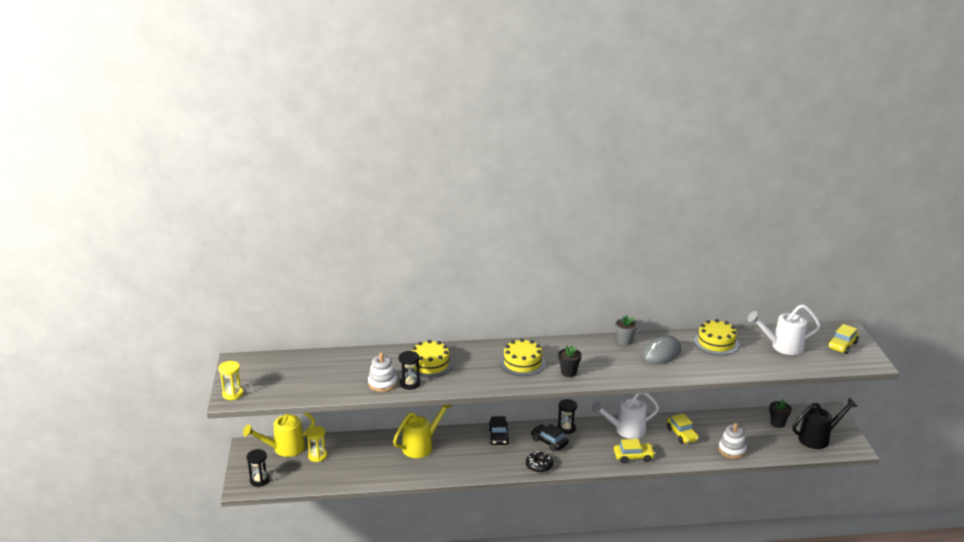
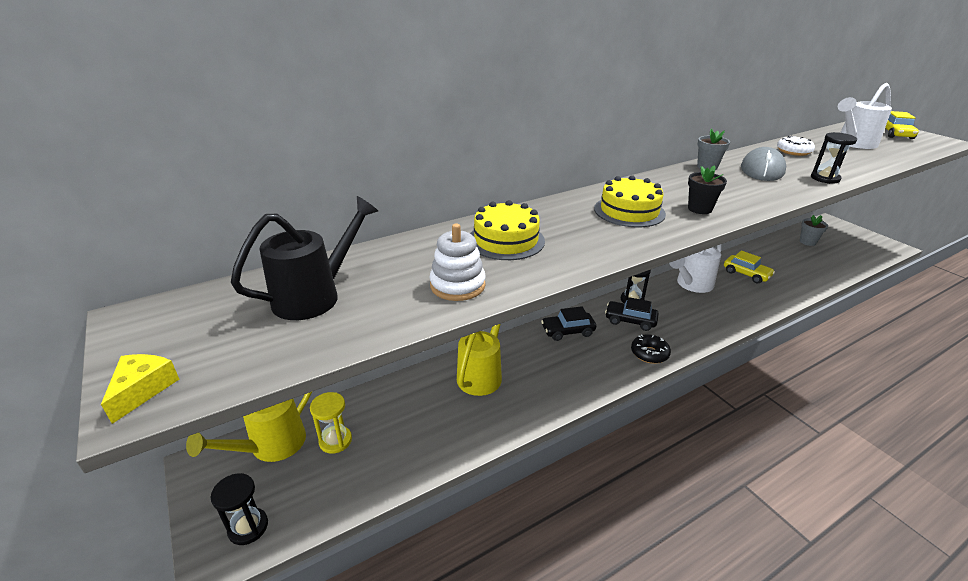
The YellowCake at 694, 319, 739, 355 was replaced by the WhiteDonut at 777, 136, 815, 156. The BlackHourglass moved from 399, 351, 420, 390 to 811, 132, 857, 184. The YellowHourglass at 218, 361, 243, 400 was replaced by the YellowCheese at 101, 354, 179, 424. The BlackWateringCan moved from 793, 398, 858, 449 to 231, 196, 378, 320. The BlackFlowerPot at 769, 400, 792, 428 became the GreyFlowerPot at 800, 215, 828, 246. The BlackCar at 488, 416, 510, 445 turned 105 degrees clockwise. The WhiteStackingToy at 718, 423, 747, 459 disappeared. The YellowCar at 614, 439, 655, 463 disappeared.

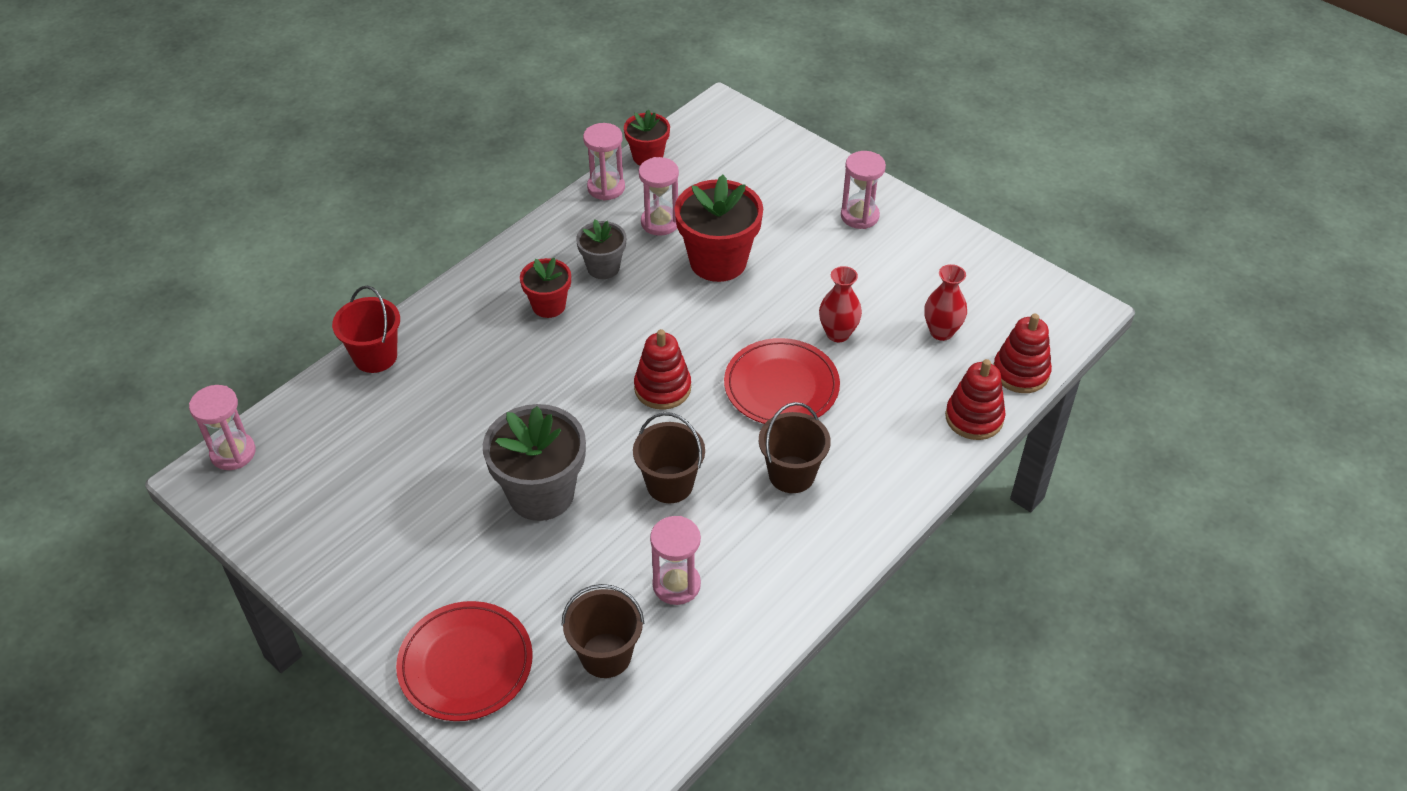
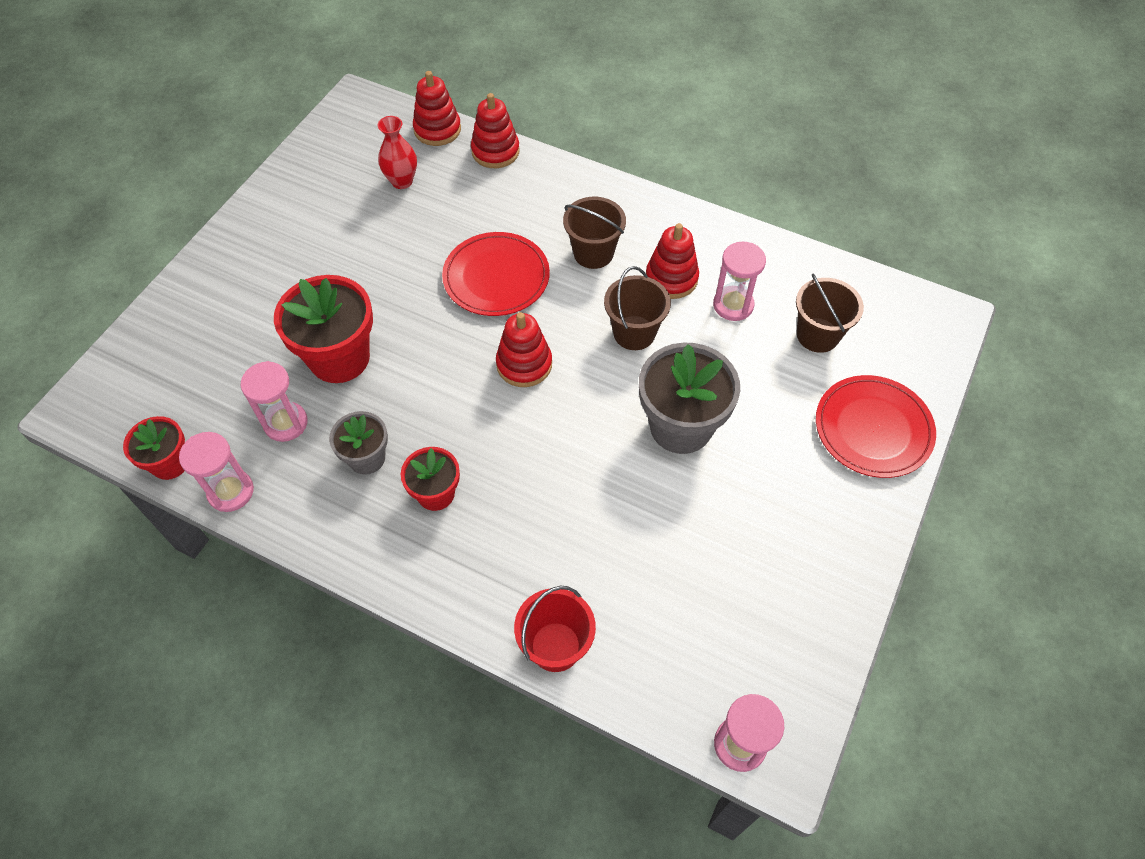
The PinkHourglass at 841, 151, 886, 229 disappeared. The RedVase at 819, 266, 862, 342 disappeared. The RedStackingToy at 646, 223, 699, 299 appeared.

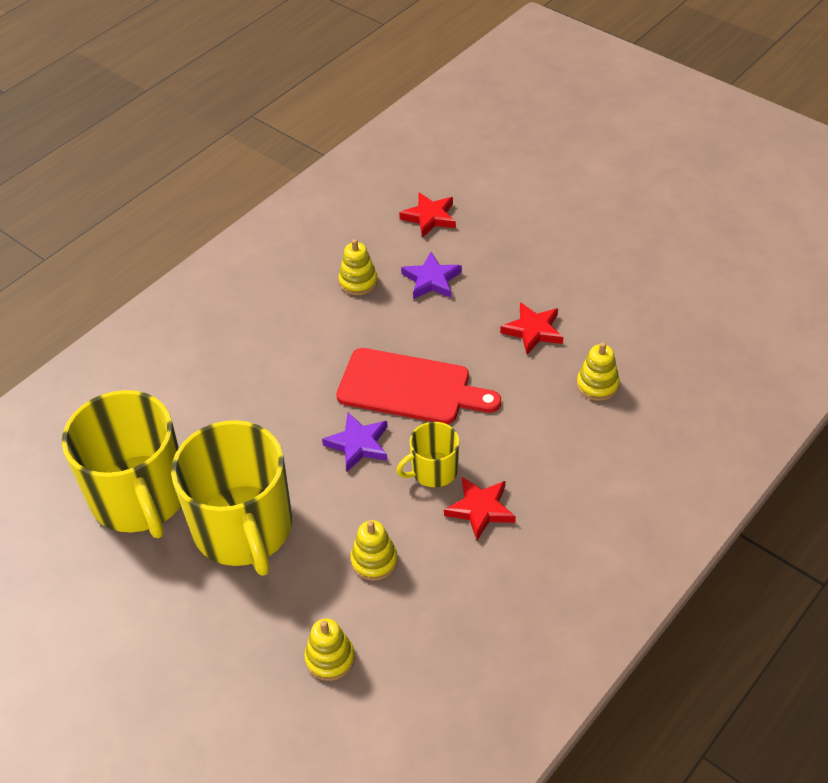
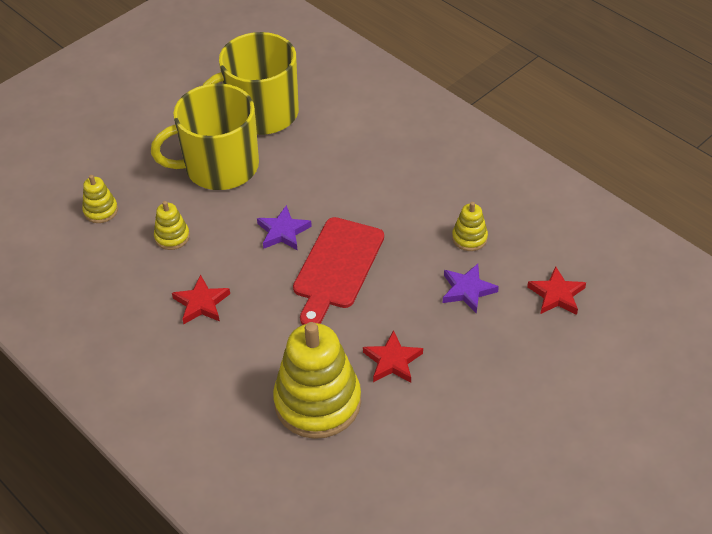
The YellowStackingToy at 577, 342, 620, 401 changed to 2.20 times the size. The YellowMug at 397, 422, 459, 487 disappeared.

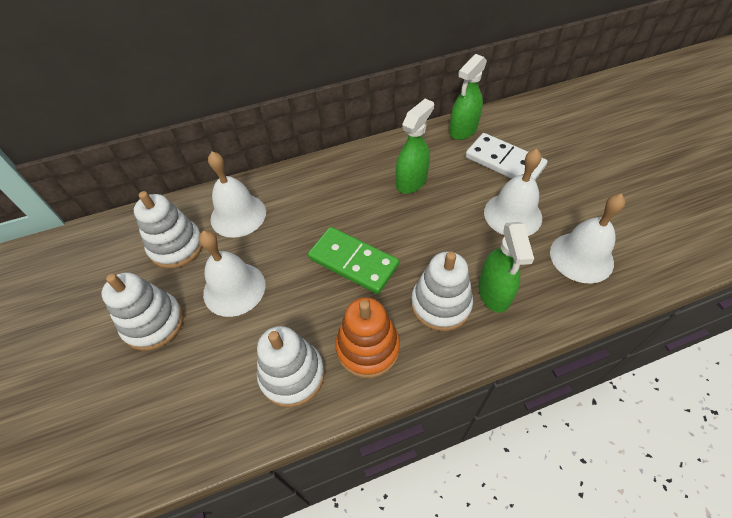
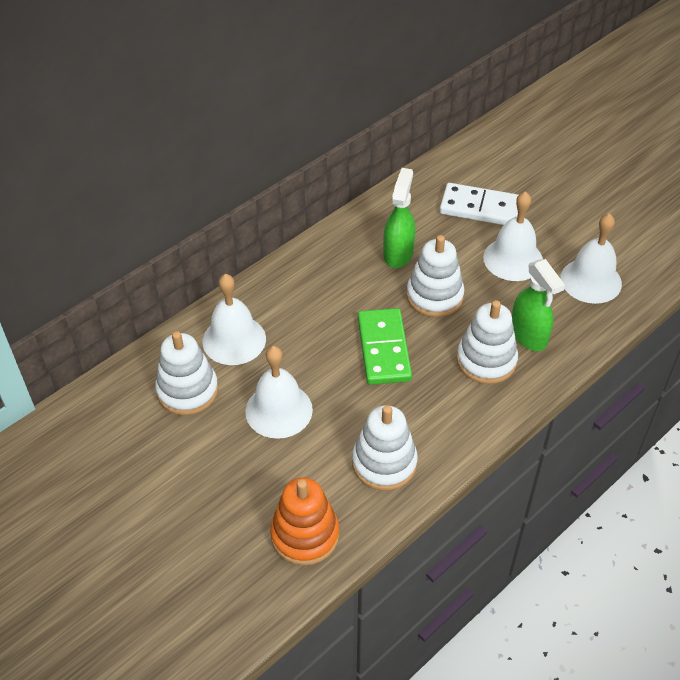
The GreenSprayBottle at 449, 54, 487, 140 disappeared. The GreenDomino at 308, 227, 399, 294 turned 75 degrees clockwise. The WhiteStackingToy moved from 102, 272, 184, 351 to 406, 235, 464, 317. The OrangeStackingToy moved from 335, 297, 400, 378 to 270, 478, 339, 566.

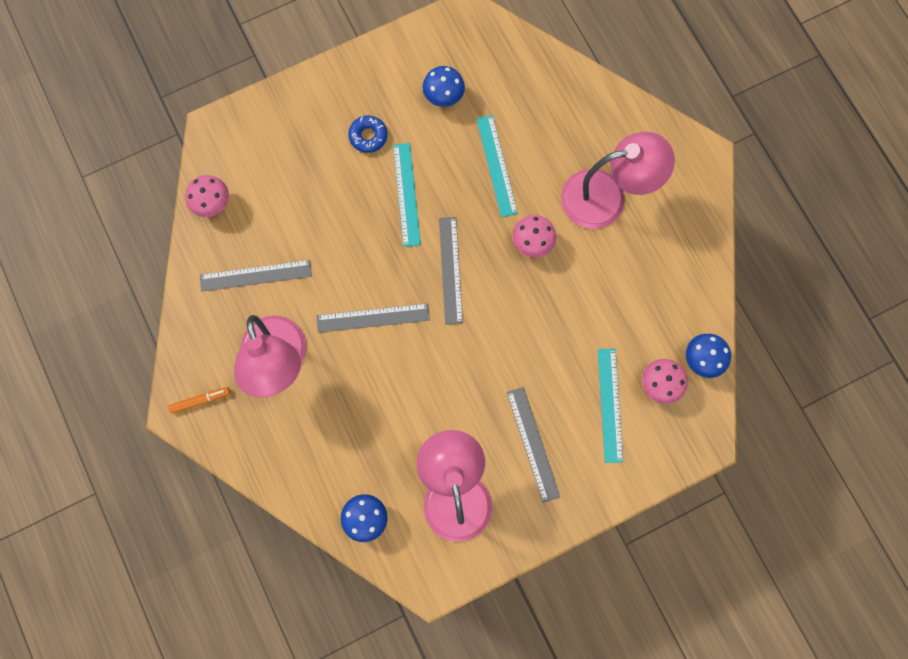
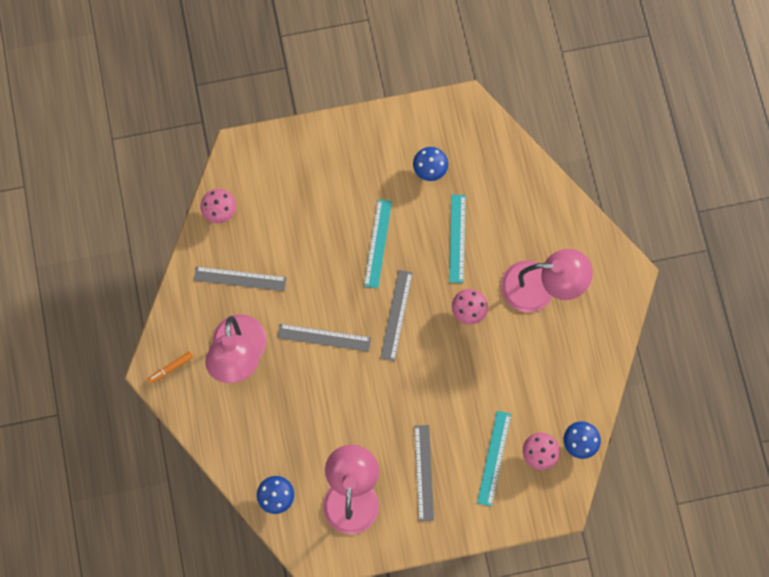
The BlueDonut at 348, 115, 387, 153 disappeared. The OrangeMarker at 168, 387, 230, 414 turned 150 degrees clockwise.

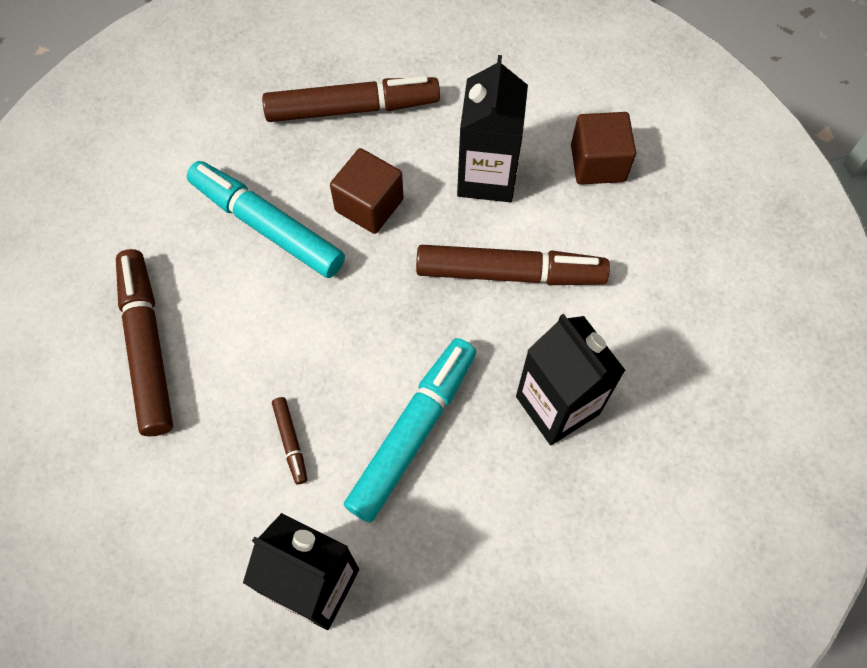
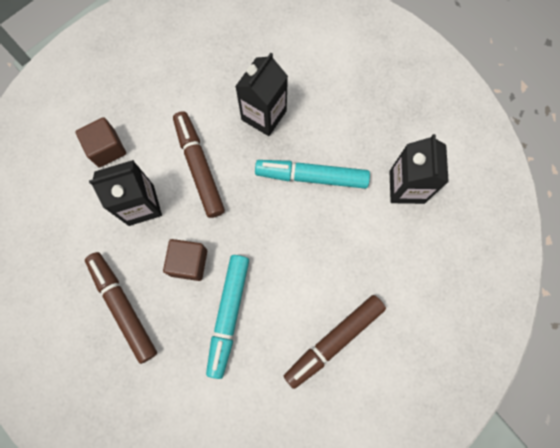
The BrownMarker at 272, 397, 307, 484 disappeared.

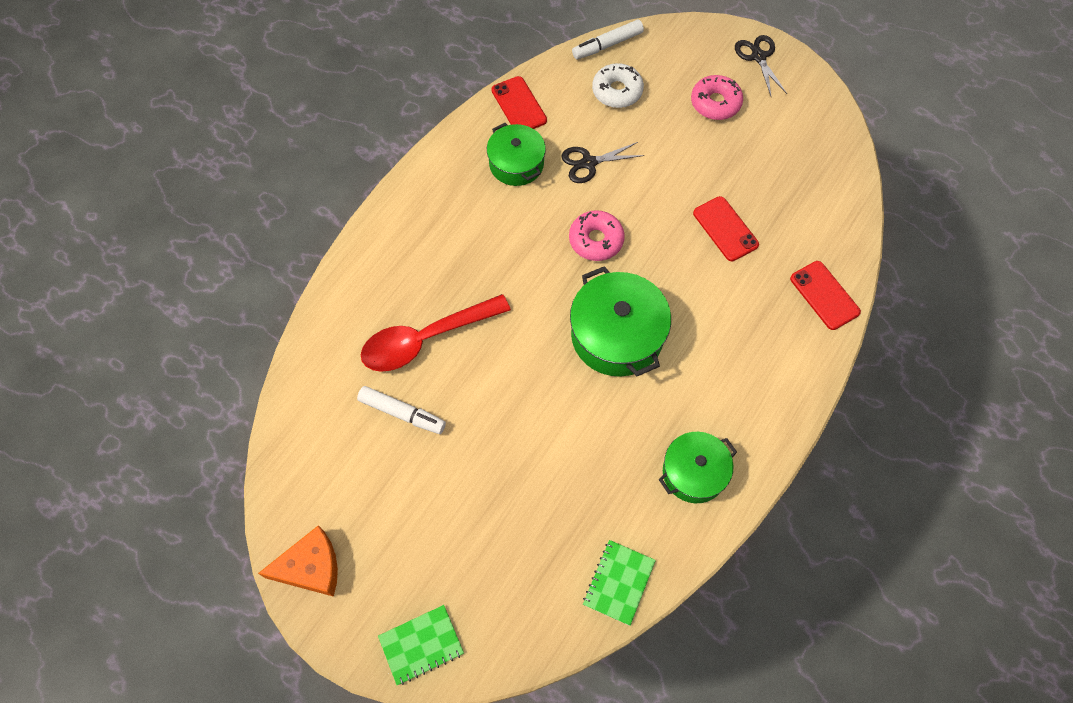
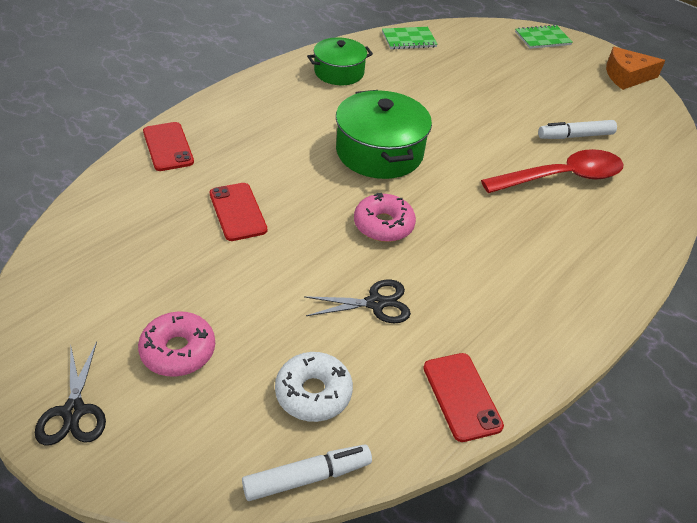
The GreenPot at 487, 123, 546, 186 disappeared. The WhiteMarker at 357, 386, 446, 434 turned 45 degrees counterclockwise. The GreenNotebook at 583, 540, 656, 626 turned 45 degrees clockwise.

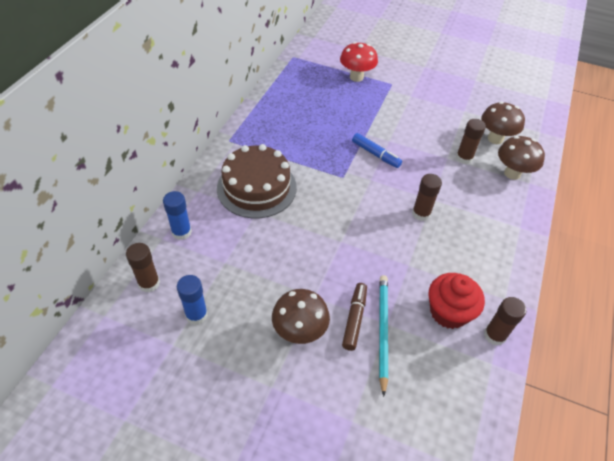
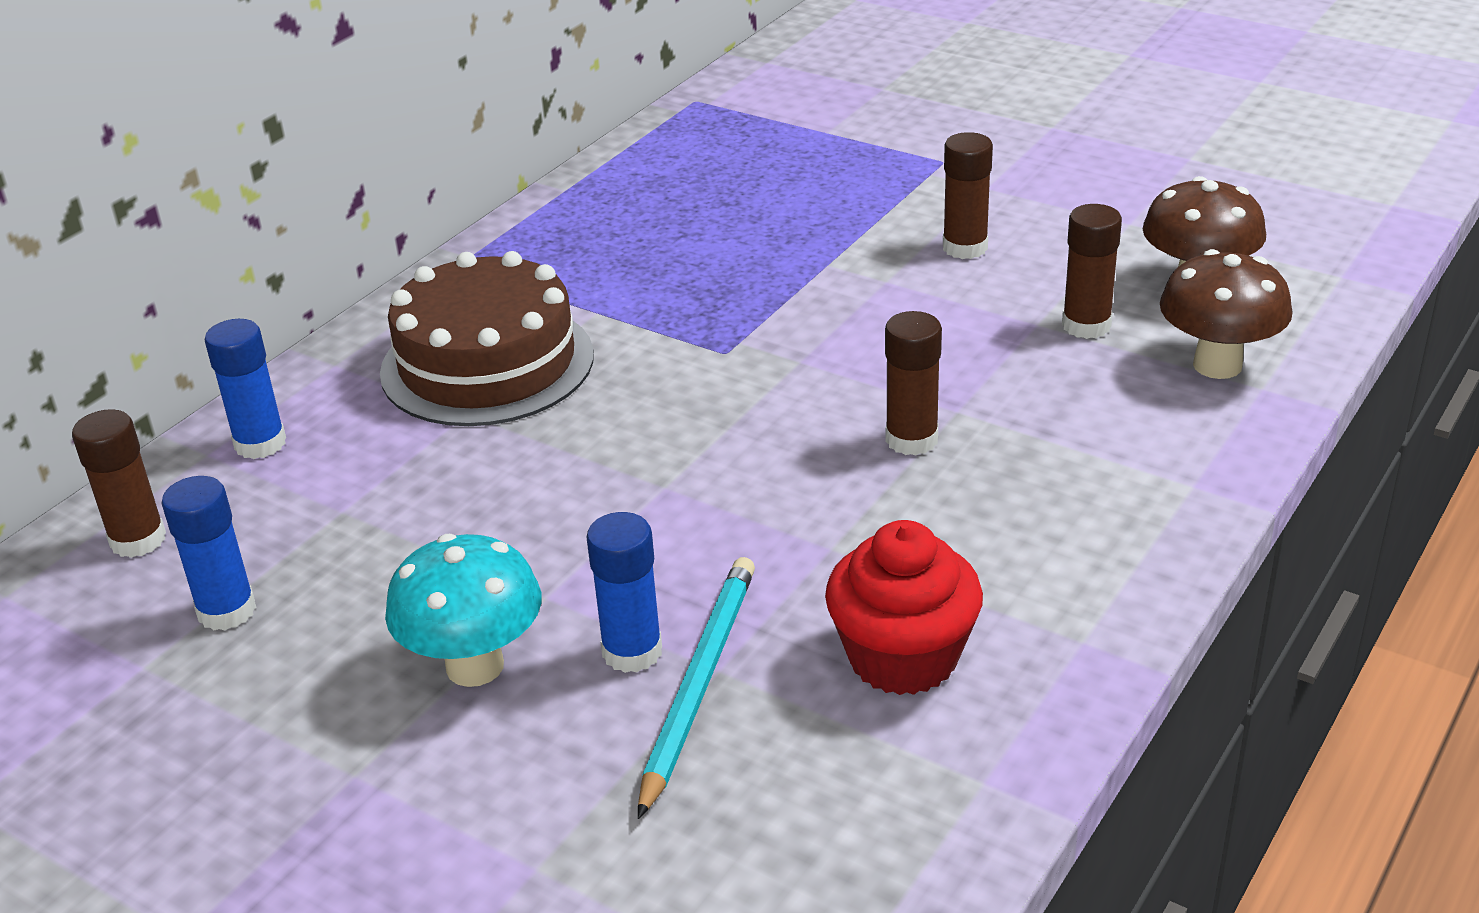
The RedMushroom at 340, 42, 378, 82 disappeared. The BlueMarker at 352, 133, 402, 168 disappeared. The BrownMarker at 342, 283, 367, 351 was replaced by the BlueGlueStick at 586, 512, 662, 673. The BrownMushroom at 272, 289, 330, 344 became the TurquoiseMushroom at 385, 534, 541, 687. The BrownGlueStick moved from 484, 297, 526, 346 to 943, 132, 993, 259.

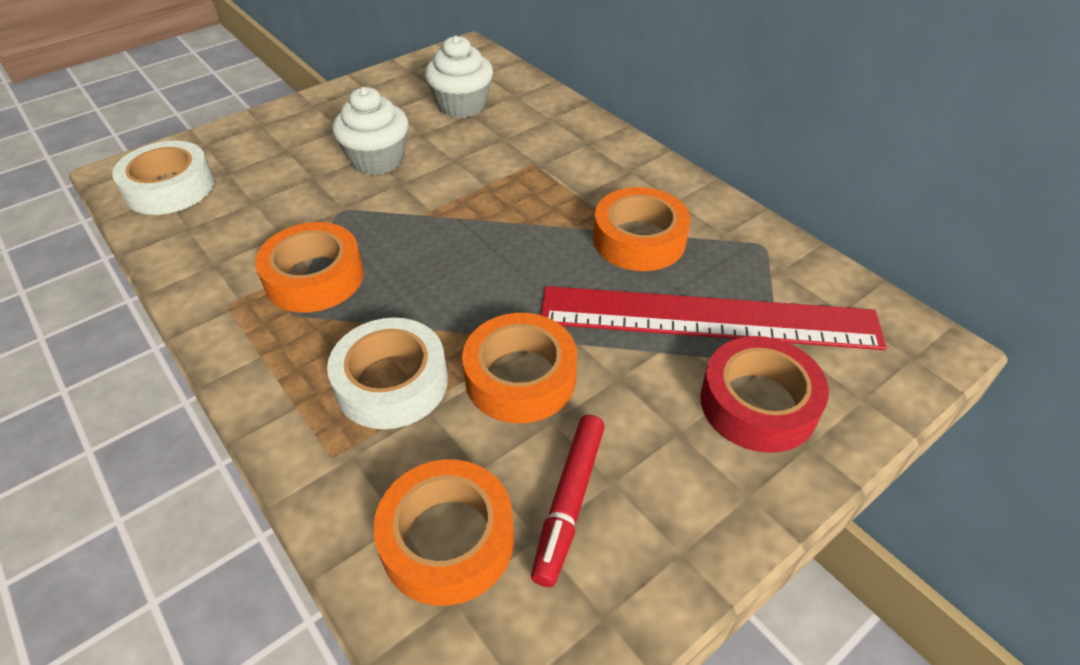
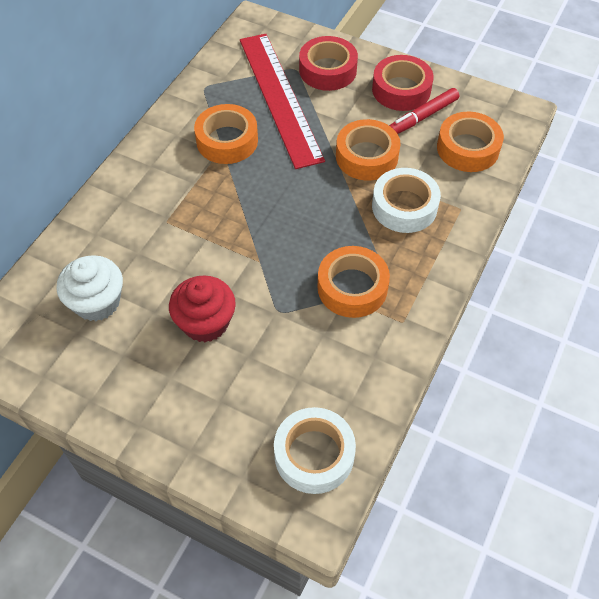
The WhiteCupcake at 332, 87, 408, 175 became the RedCupcake at 169, 276, 236, 342. The RedMarker at 531, 415, 605, 587 turned 150 degrees clockwise. The RedTape at 372, 55, 434, 111 appeared.

